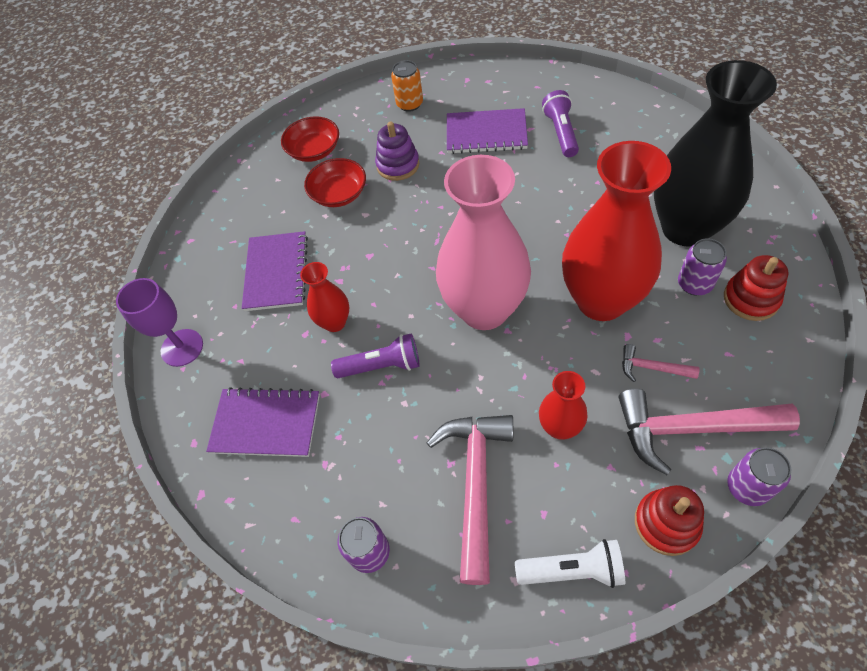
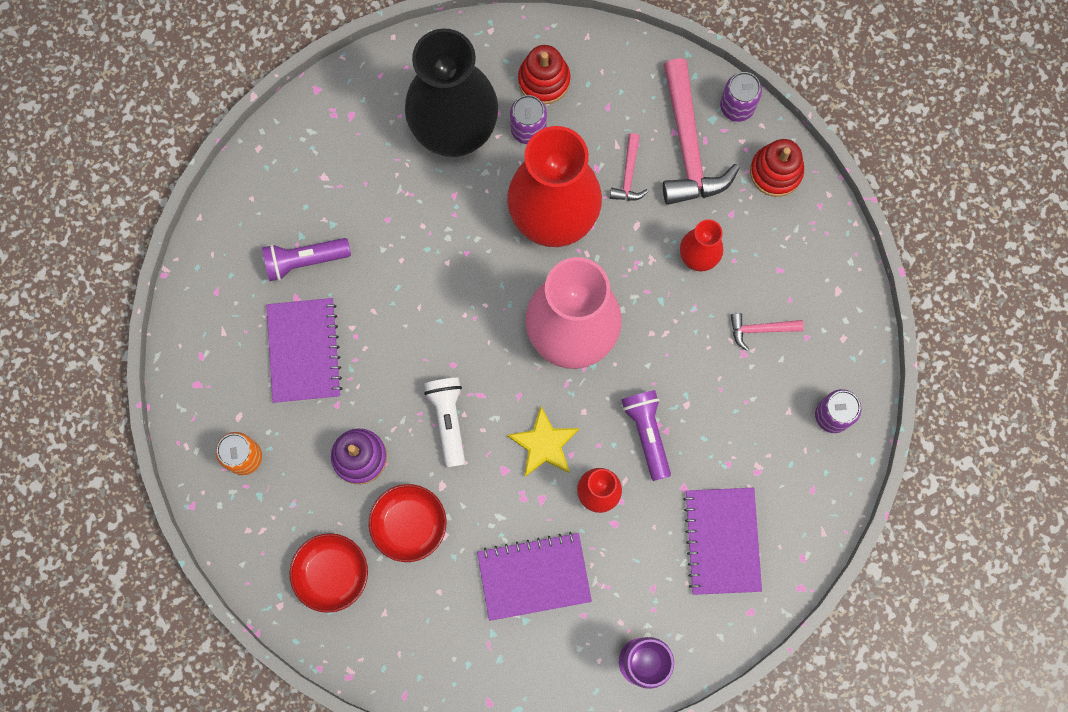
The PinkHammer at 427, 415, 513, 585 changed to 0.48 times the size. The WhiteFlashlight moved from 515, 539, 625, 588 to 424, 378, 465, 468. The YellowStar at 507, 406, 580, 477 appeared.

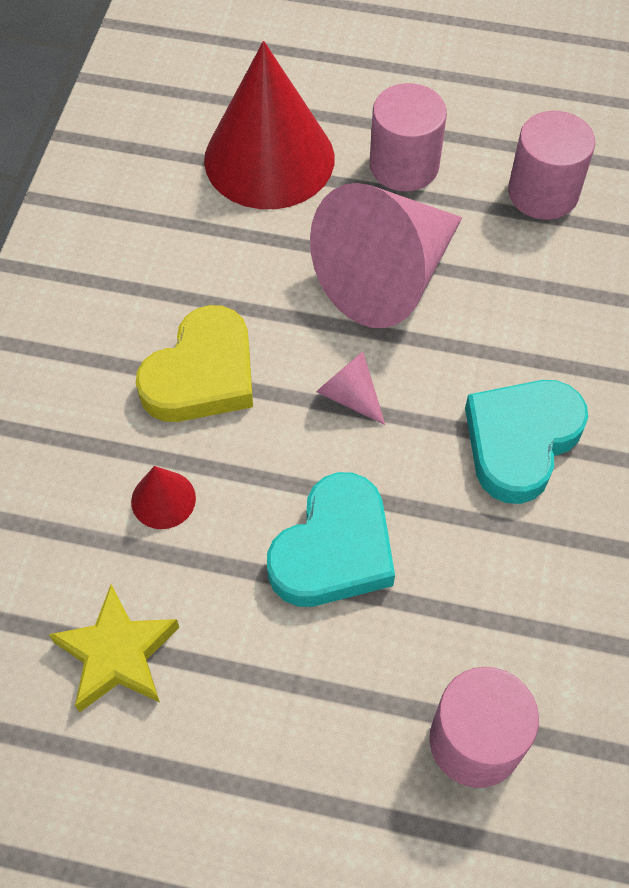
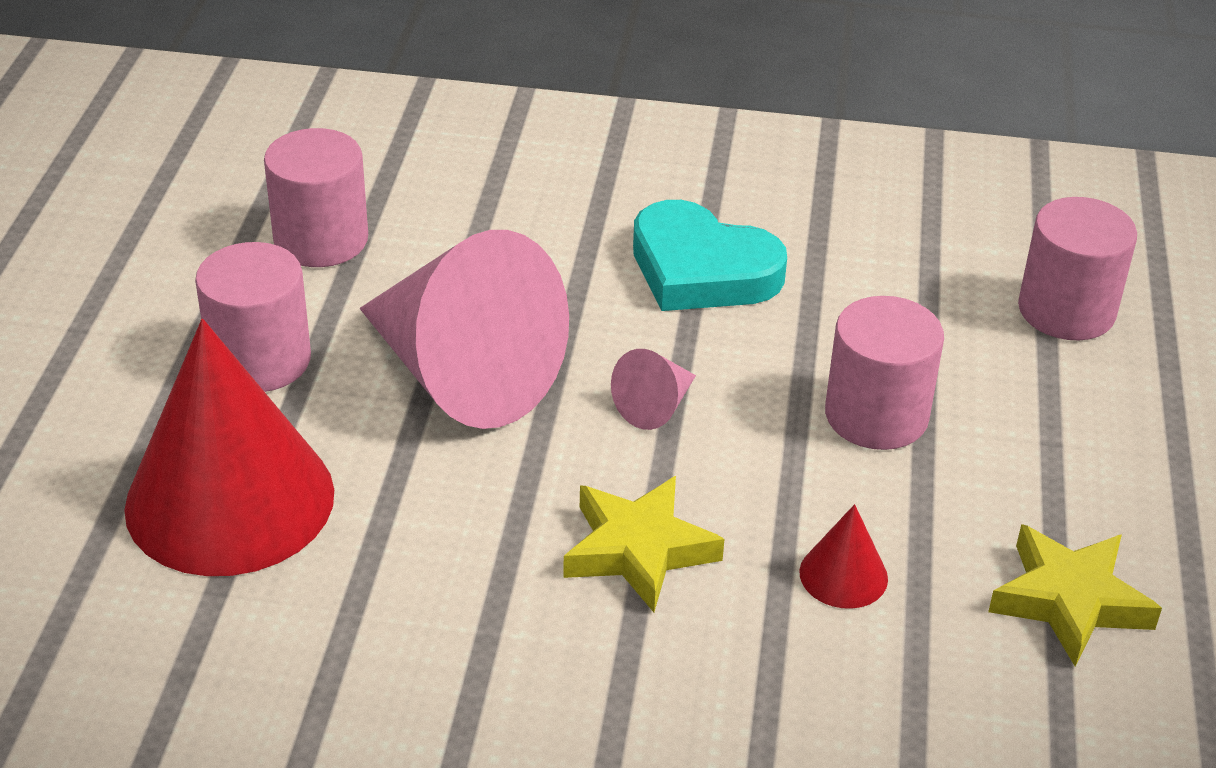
The YellowHeart at 136, 305, 253, 422 was replaced by the YellowStar at 563, 476, 724, 612. The TurquoiseHeart at 267, 472, 395, 607 was replaced by the PinkCylinder at 825, 296, 944, 450.

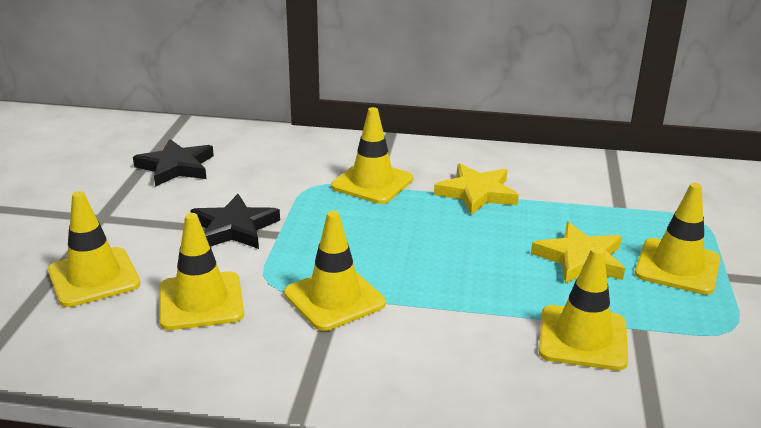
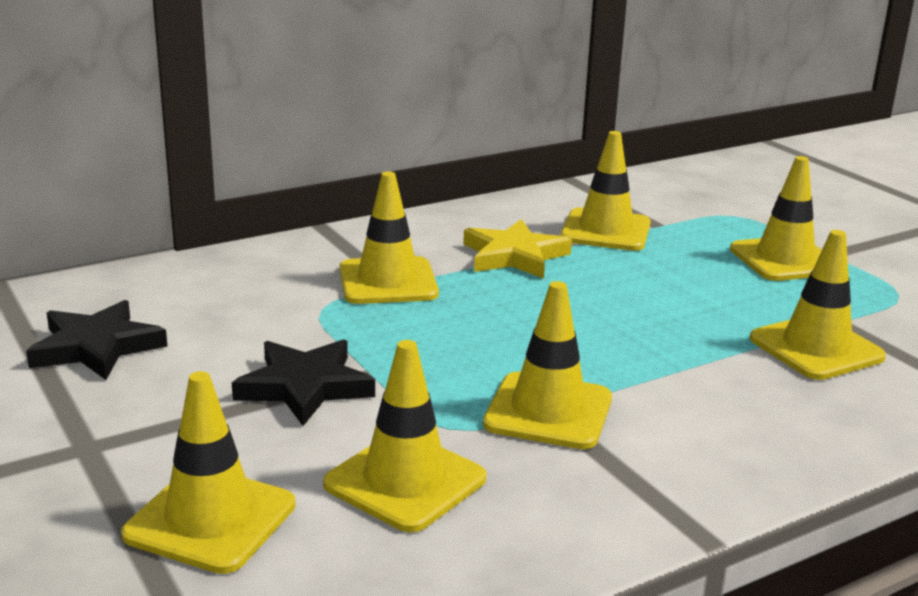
The YellowStar at 531, 222, 625, 284 disappeared. The YellowTrafficCone at 560, 131, 651, 251 appeared.

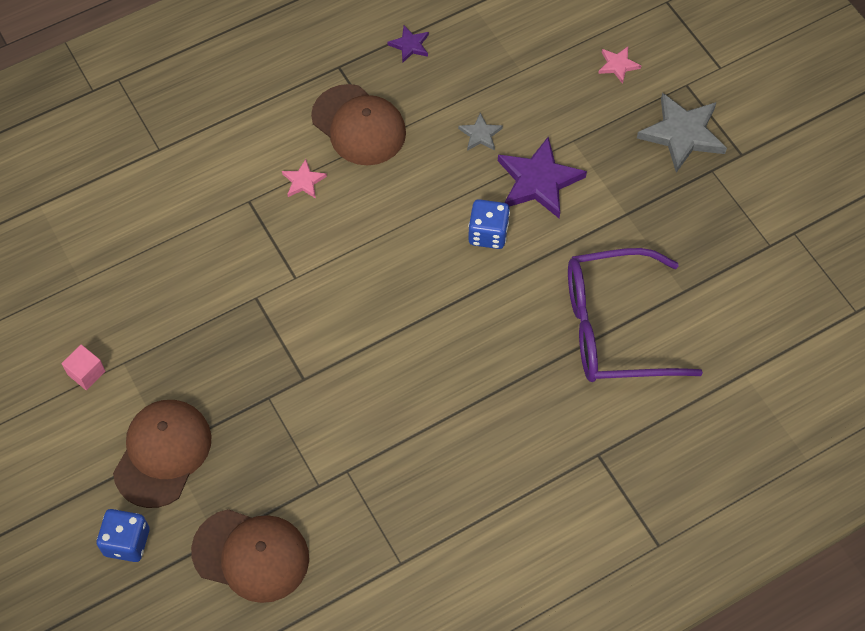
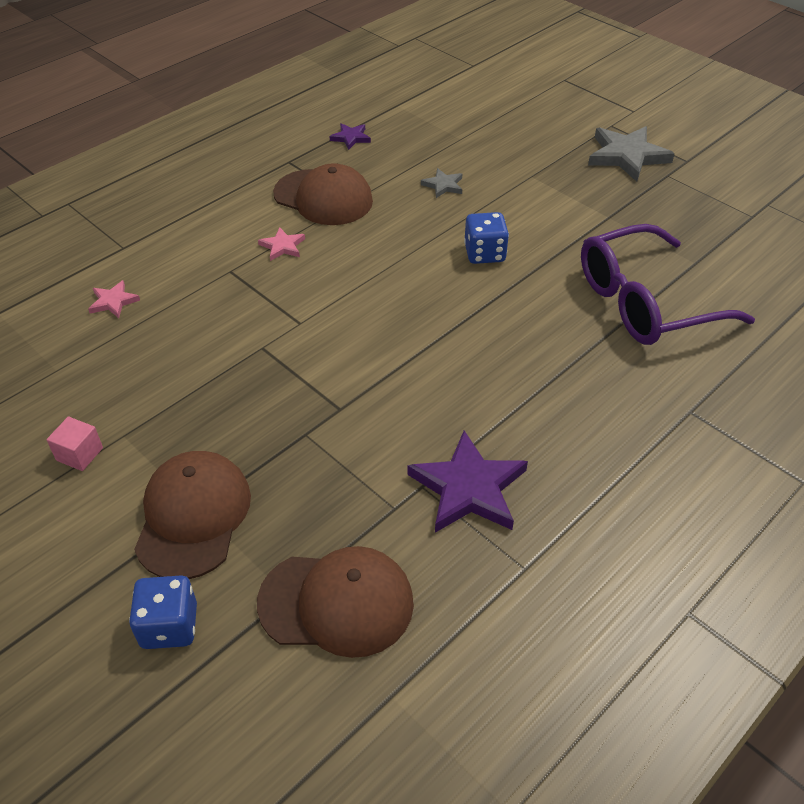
The PinkStar moved from 598, 47, 642, 84 to 88, 280, 140, 318. The PurpleStar moved from 498, 136, 587, 218 to 407, 431, 528, 533.

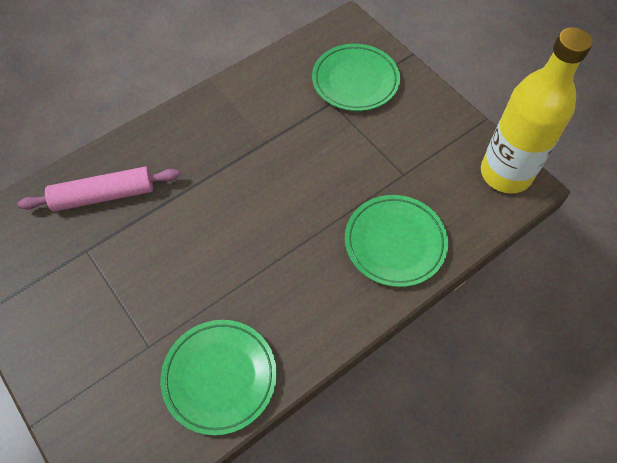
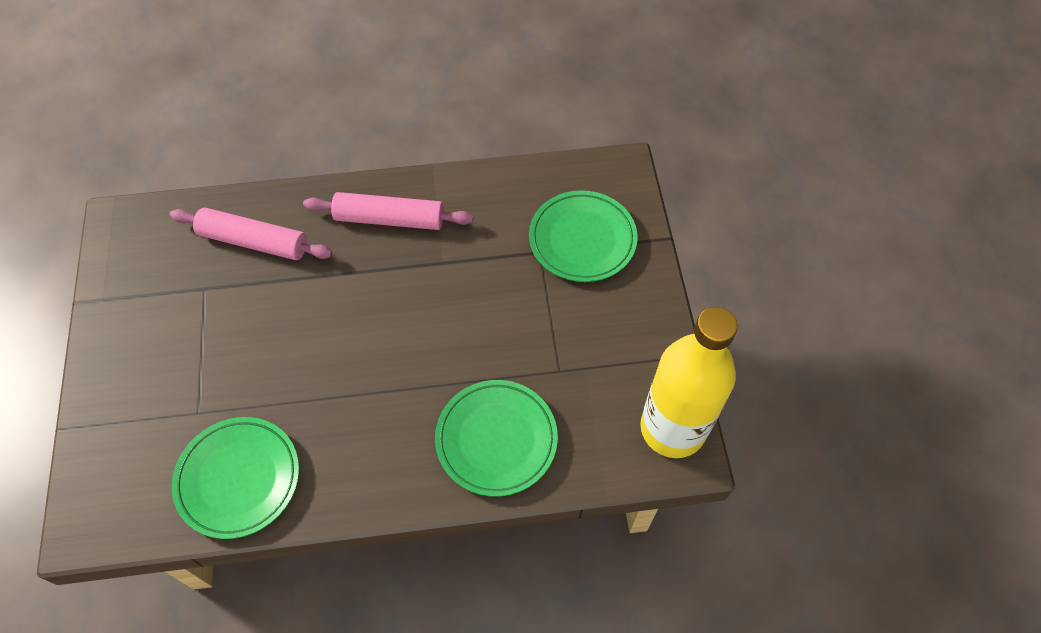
The PinkRollingPin at 303, 192, 473, 230 appeared.

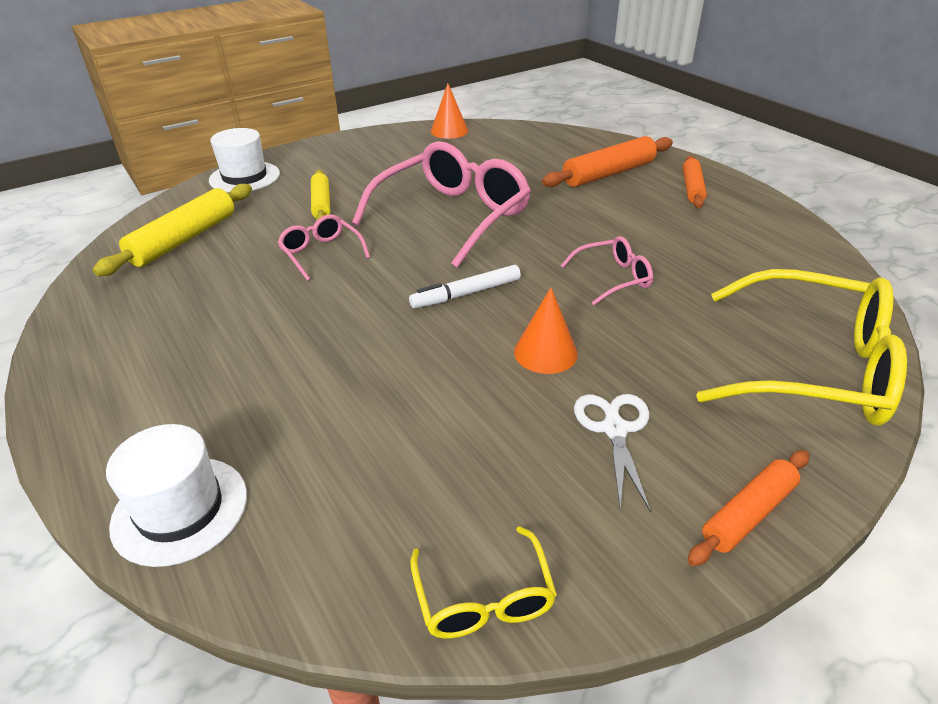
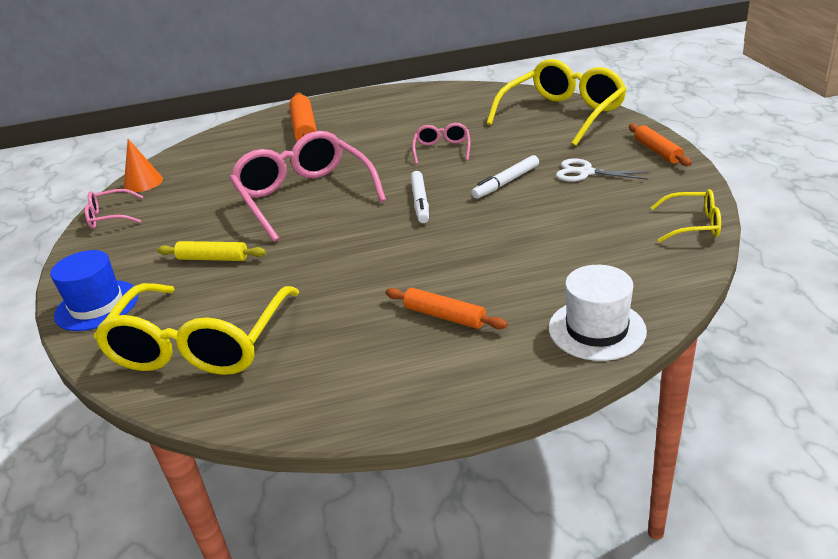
The WhiteHat at 209, 128, 280, 192 became the BlueHat at 50, 250, 138, 331. The OrangeRollingPin moved from 683, 156, 707, 208 to 385, 288, 508, 329. The YellowRollingPin at 93, 184, 252, 276 was replaced by the YellowGlasses at 94, 283, 299, 375. The PinkGlasses moved from 277, 214, 370, 281 to 85, 189, 143, 229. The OrangeCone at 514, 287, 578, 374 was replaced by the WhiteMarker at 471, 155, 539, 199.

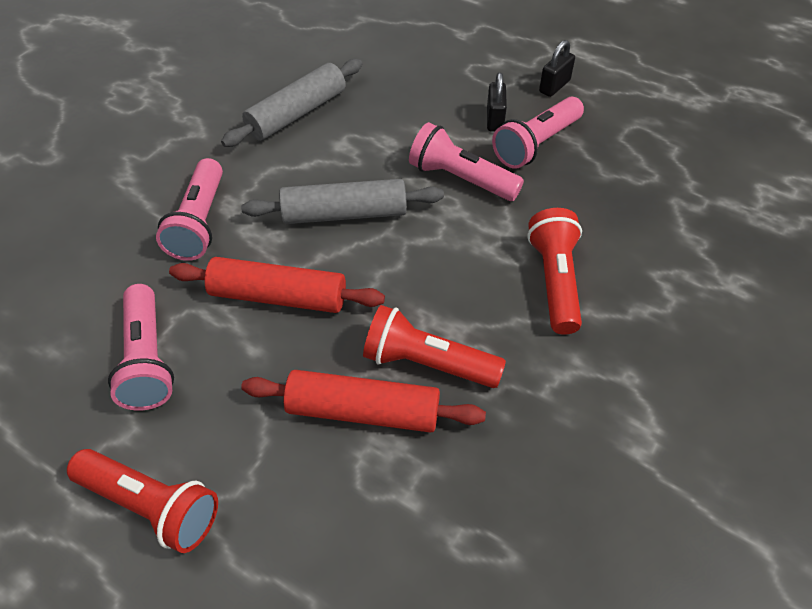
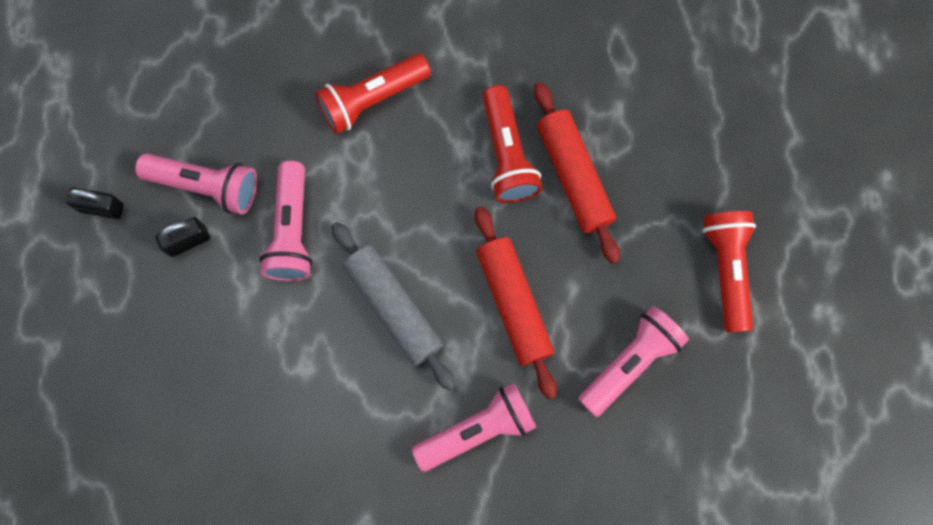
The GreyRollingPin at 221, 59, 362, 147 disappeared.

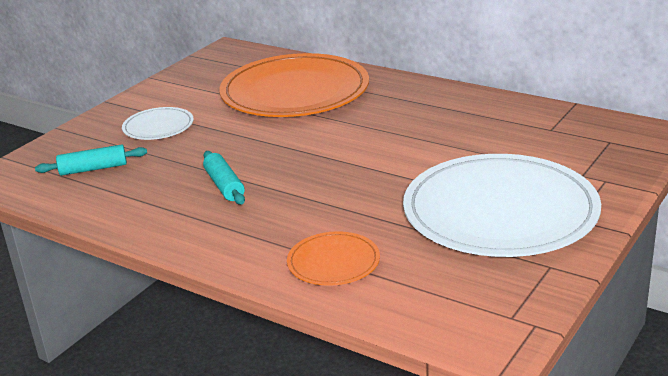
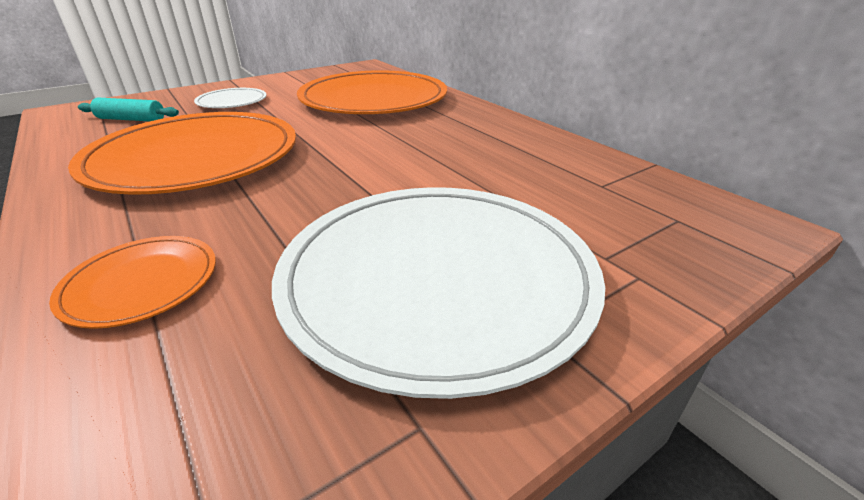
The TurquoiseRollingPin at 203, 151, 245, 205 was replaced by the OrangePlate at 68, 112, 296, 195.

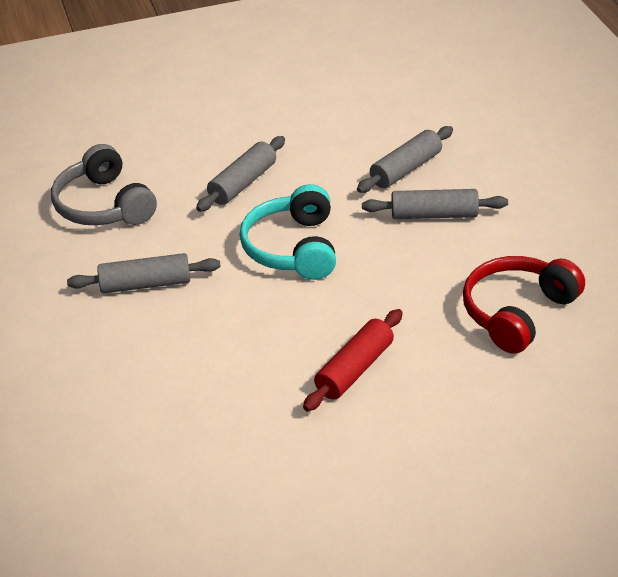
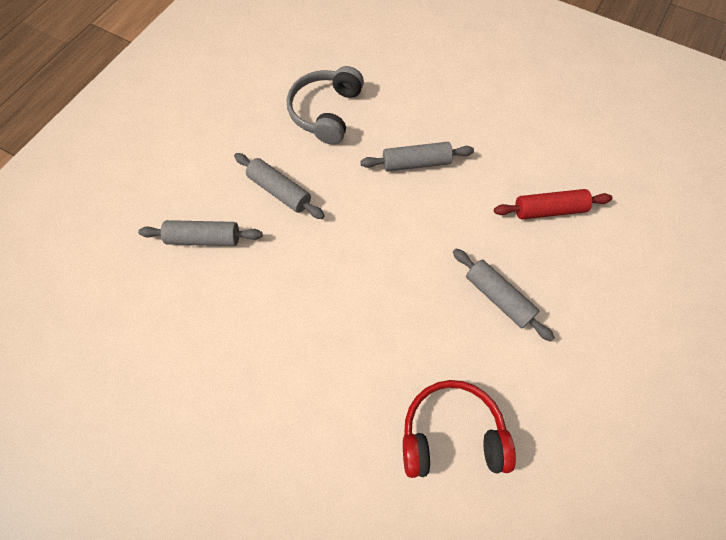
The GreyRollingPin moved from 357, 126, 453, 193 to 138, 220, 263, 246. The TurquoiseHeadphones at 239, 184, 336, 280 disappeared. The RedRollingPin moved from 303, 309, 403, 411 to 494, 189, 612, 219.

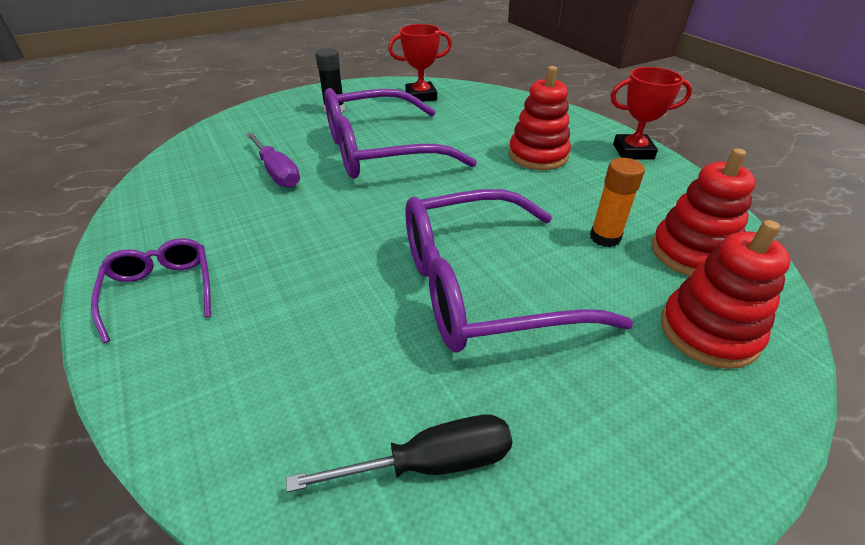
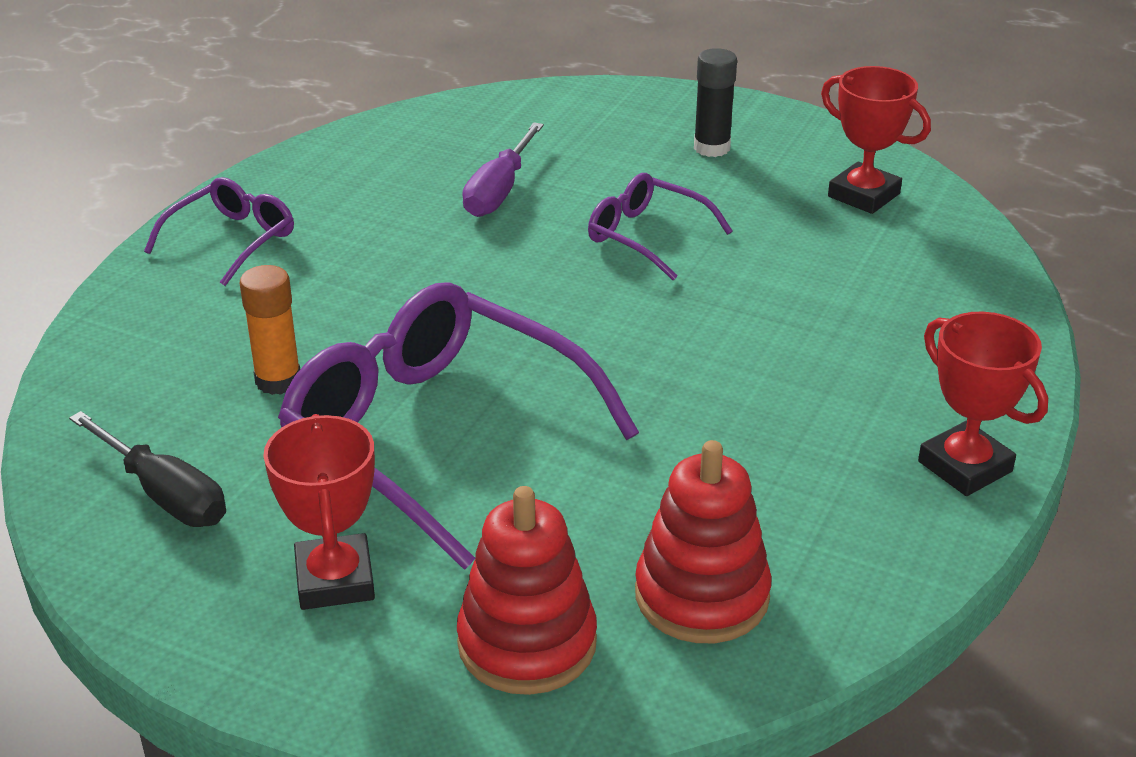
The RedStackingToy at 509, 66, 571, 170 disappeared. The PurpleGlasses at 324, 88, 477, 179 changed to 0.50 times the size. The OrangeGlueStick moved from 590, 158, 645, 247 to 240, 265, 300, 395. The RedTrophy at 263, 414, 375, 610 appeared.

